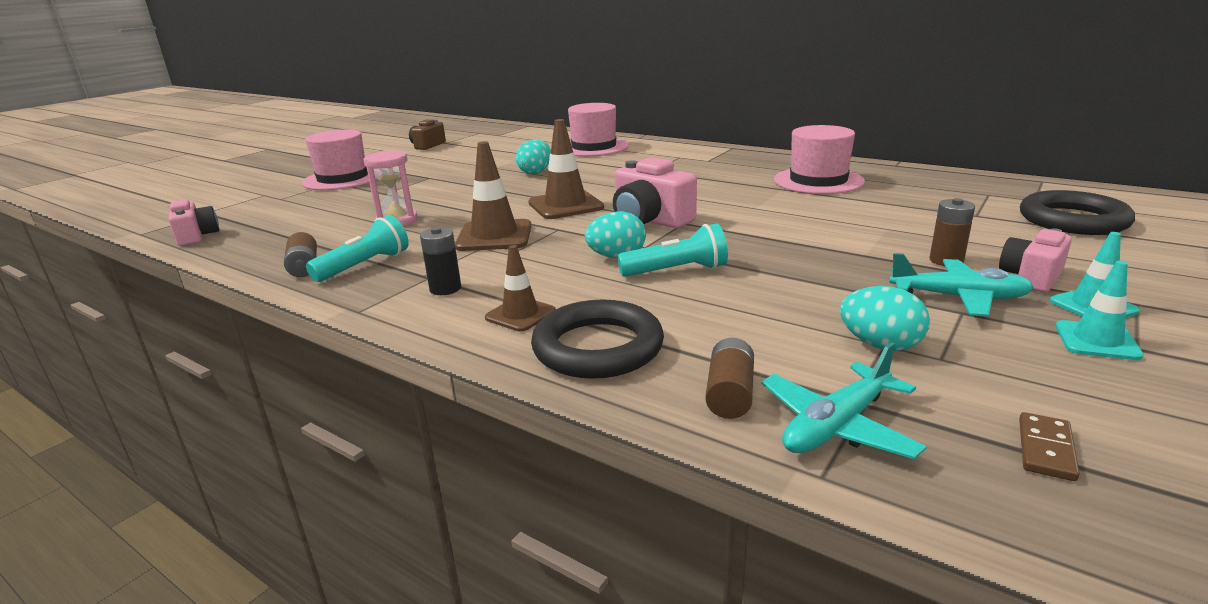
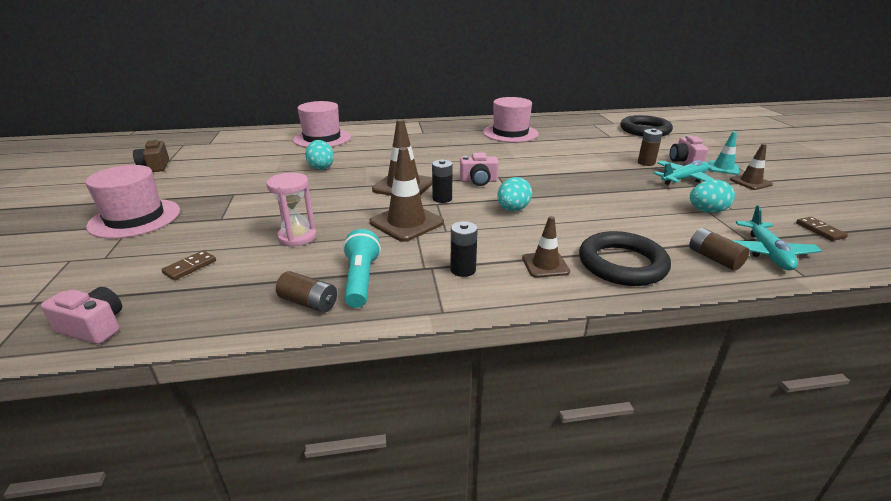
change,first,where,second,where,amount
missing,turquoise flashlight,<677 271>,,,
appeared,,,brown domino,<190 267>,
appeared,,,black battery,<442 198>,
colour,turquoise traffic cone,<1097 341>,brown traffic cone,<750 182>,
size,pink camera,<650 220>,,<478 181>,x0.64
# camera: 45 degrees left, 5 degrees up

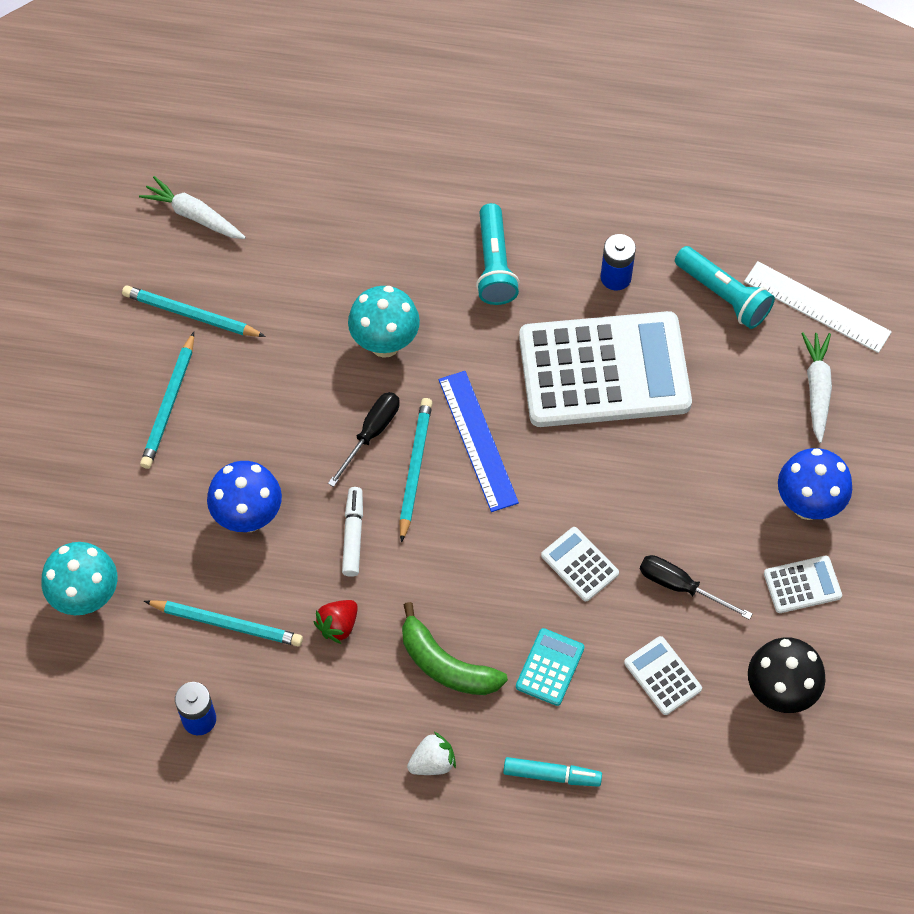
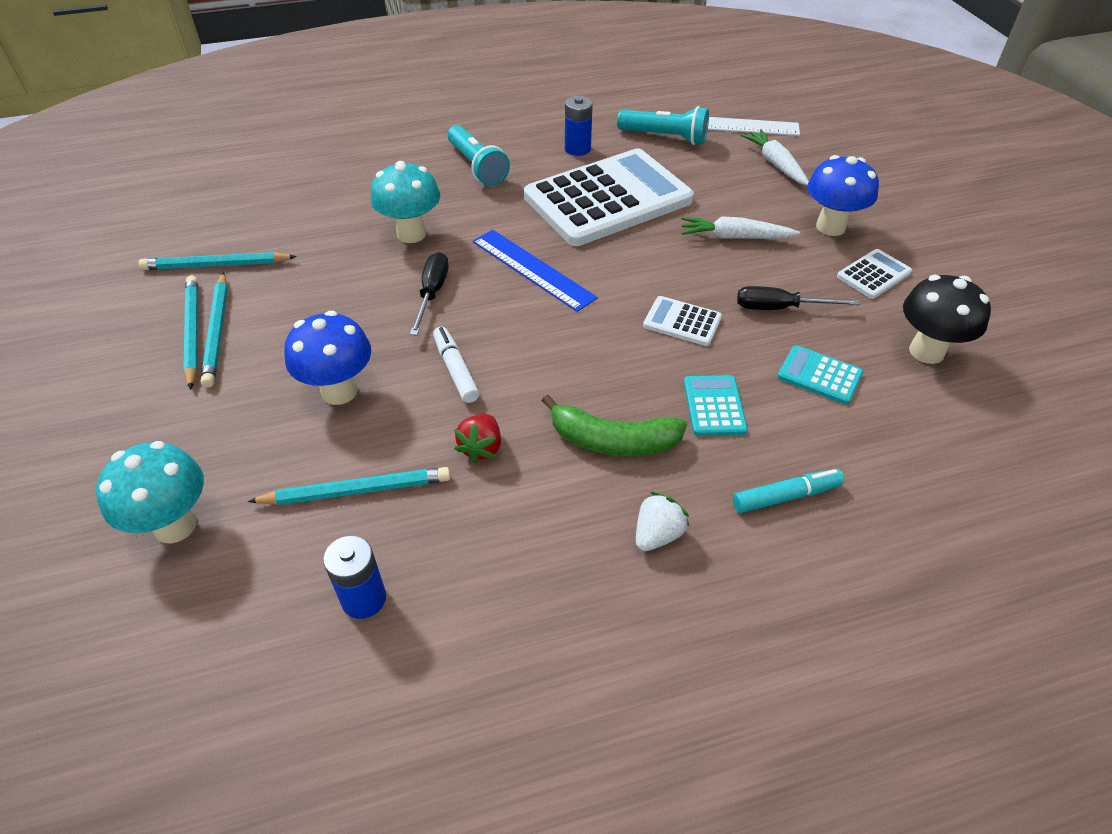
change,first,where,second,where,amount
relocated,white carrot,<194 216>,,<734 237>,
relocated,turquoise pencil,<415 468>,,<193 332>,
colour,white calculator,<662 676>,turquoise calculator,<819 375>,
# camera: 25 degrees left, 15 degrees down

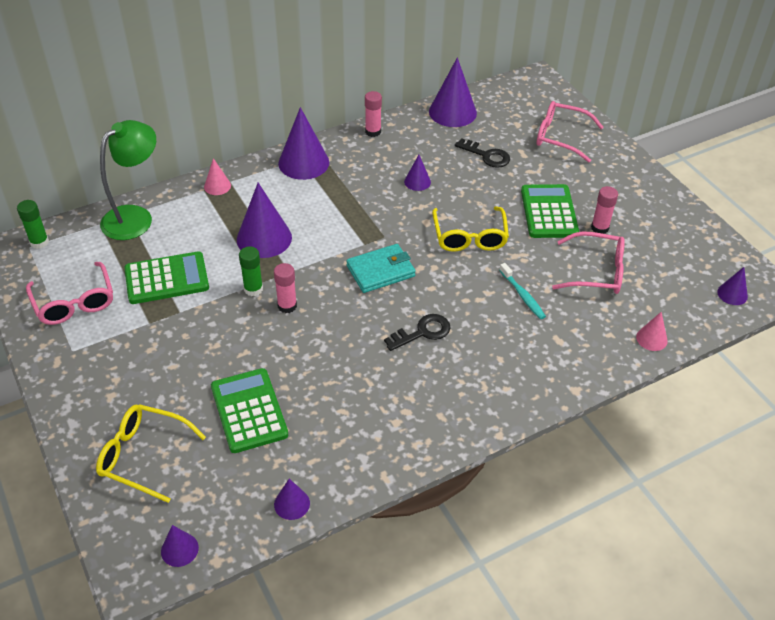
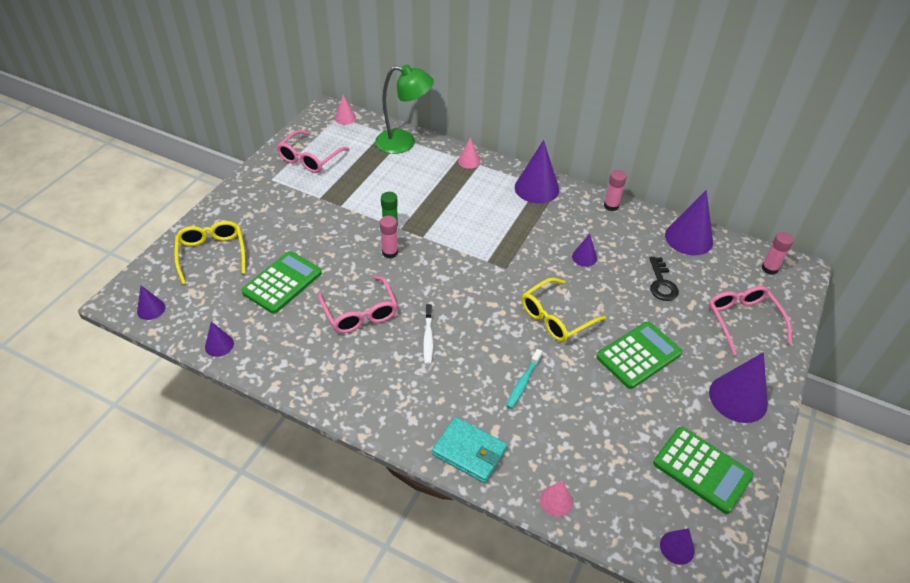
change,first,where,second,where,amount
relocated,green calculator,<167 279>,,<702 469>,
relocated,purple cone,<264 238>,,<738 398>,
relocated,turquoise wallet,<380 271>,,<469 451>,
relocated,pink glasses,<596 272>,,<360 313>,
relocated,pink glue stick,<599 228>,,<769 268>,
exchanged,green glue stick,<39 242>,pink cone,<345 118>,
exchanged,black key,<422 332>,white toothbrush,<428 338>,
# camera: 55 degrees right, 0 degrees up

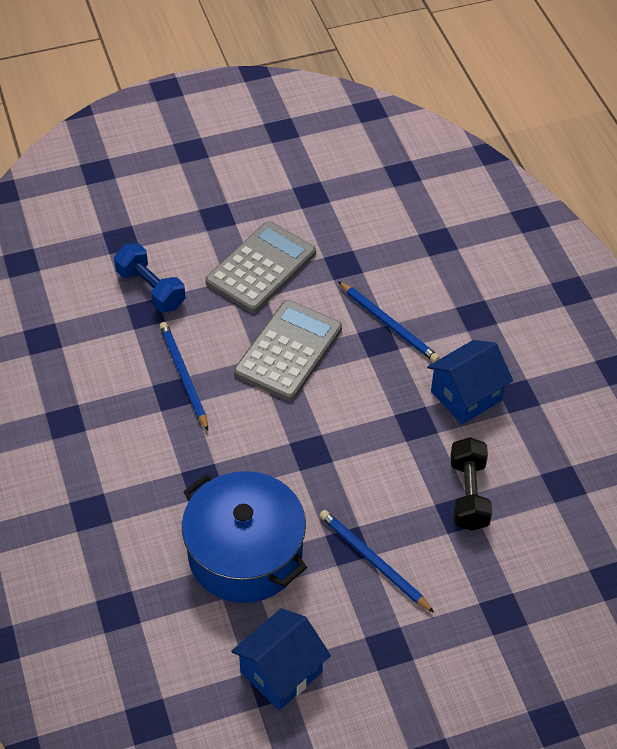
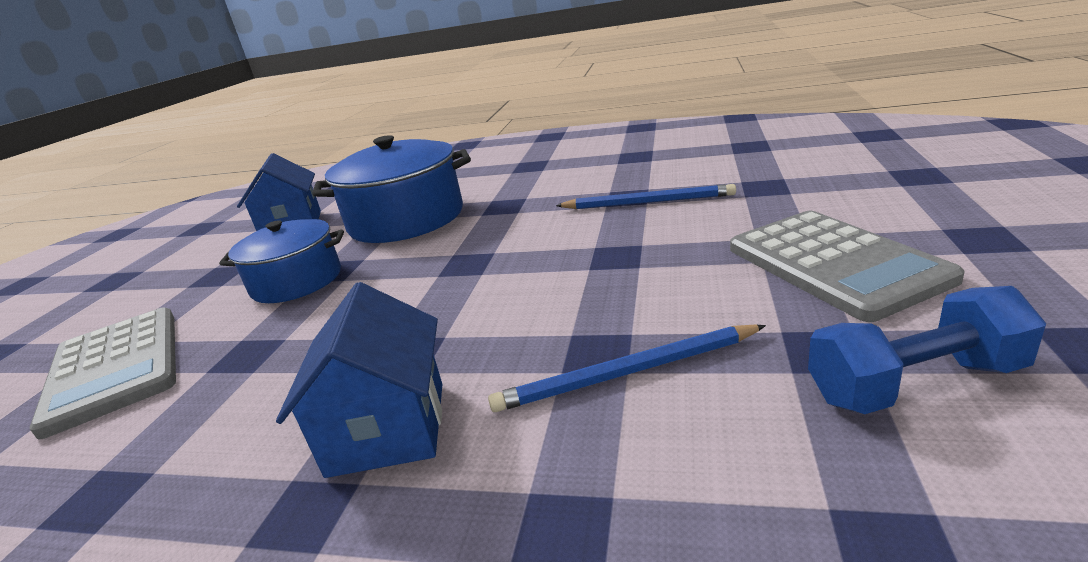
change,first,where,second,where,amount
missing,black dumbbell,<468 494>,,,
relocated,blue dumbbell,<151 289>,,<914 383>,
relocated,grey calculator,<288 351>,,<115 368>,
exchanged,blue pencil,<373 561>,blue pot,<297 281>,
# camera: 125 degrees right, 25 degrees down

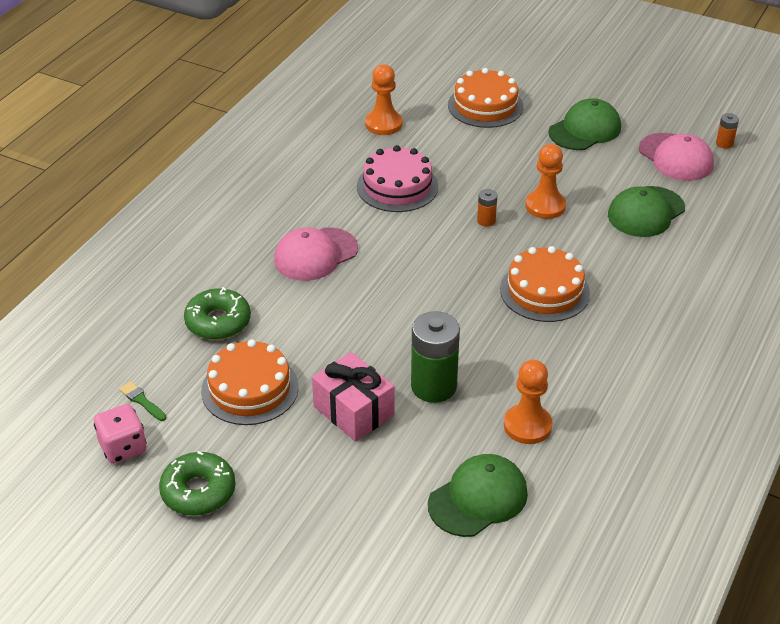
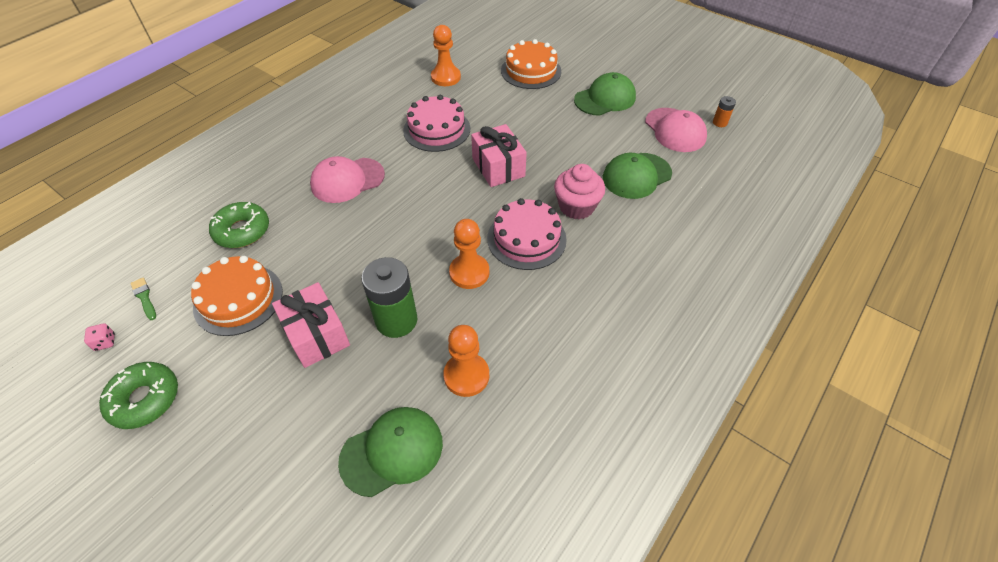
change,first,where,second,where,amount
appeared,,,pink cupcake,<576 207>,
relocated,orange pawn,<545 206>,,<469 272>,
exchanged,orange battery,<486 220>,pink gift,<498 167>,
colour,orange cake,<544 291>,pink cake,<526 239>,
size,pink dice,<123 447>,,<105 342>,x0.53
# camera: 10 degrees right, 10 degrees up

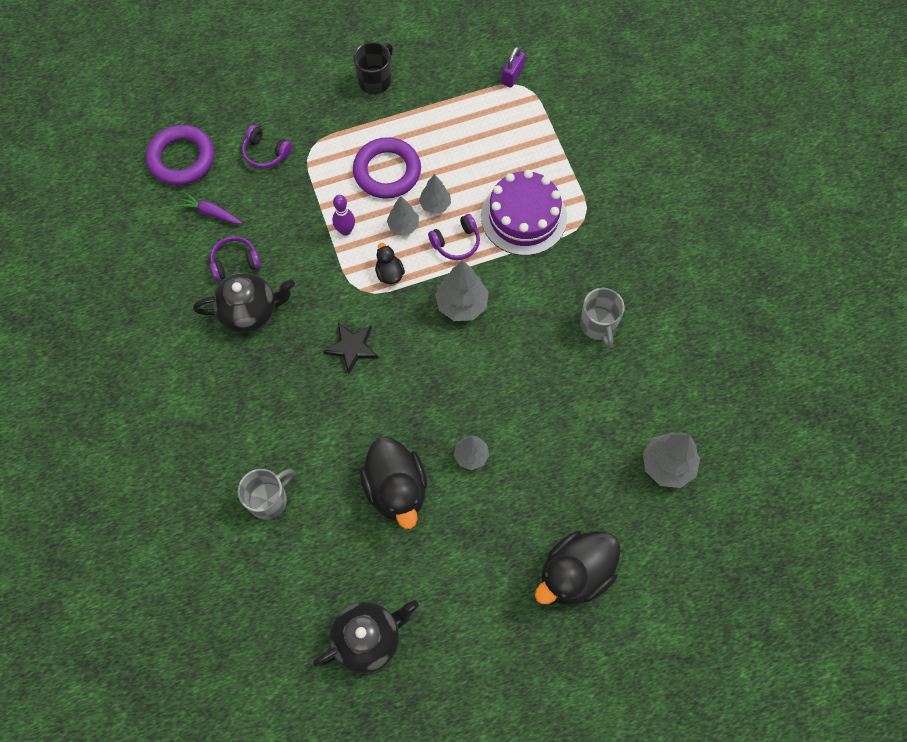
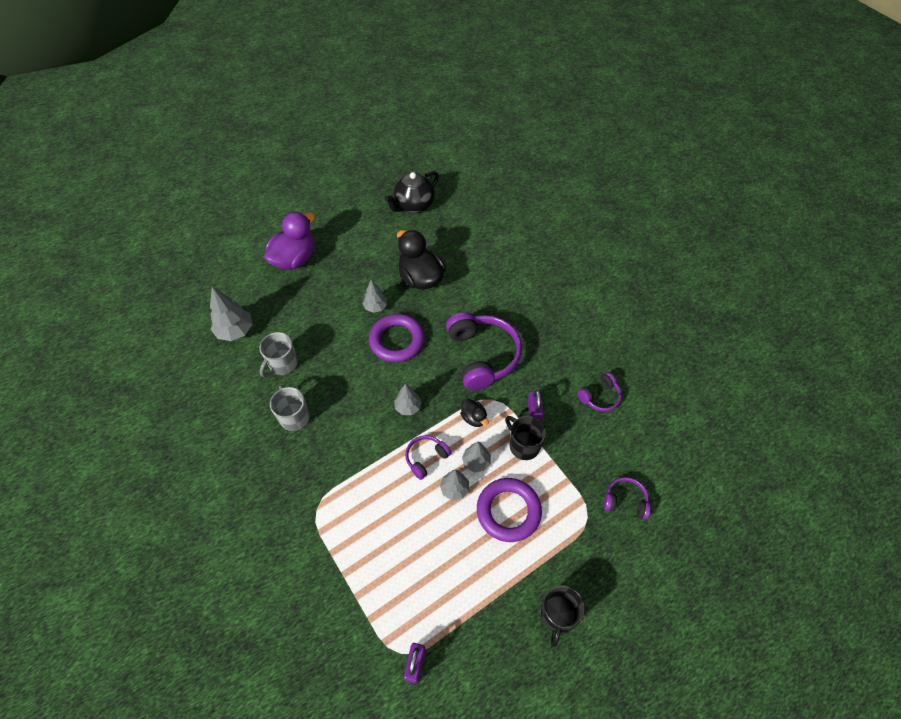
change,first,where,second,where,amount
missing,purple carrot,<211 213>,,,
missing,black teapot,<250 312>,,,
missing,purple cake,<523 217>,,,
appeared,,,purple padlock,<534 411>,
relocated,purple ring,<182 158>,,<397 340>,
relocated,grey mug,<269 500>,,<282 364>,
exchanged,black star,<352 347>,purple headphones,<482 356>,
exchanged,purple bowling pin,<345 230>,black mug,<523 445>,
colour,black duck,<575 574>,purple duck,<295 259>,
size,grey tree,<461 304>,,<408 407>,x0.63
# camera: 165 degrees right, 10 degrees down

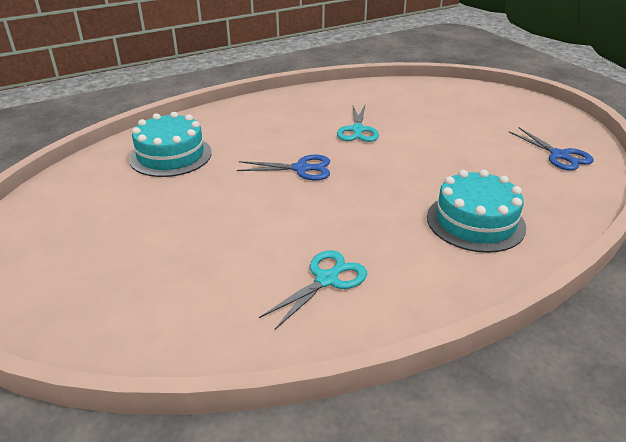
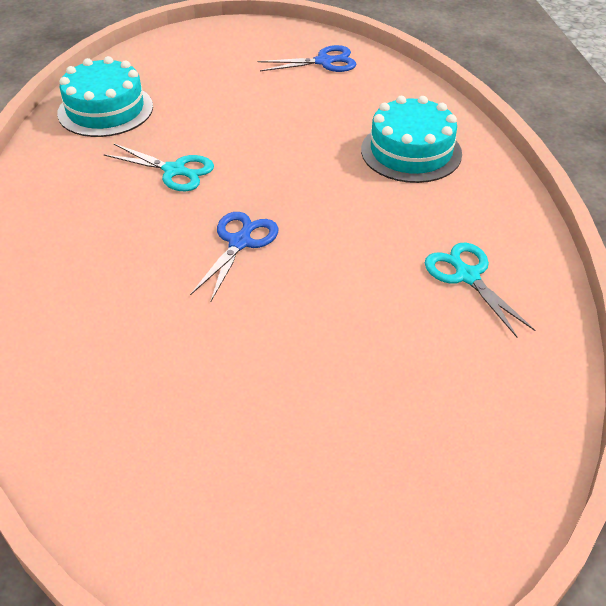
change,first,where,second,where,amount
relocated,turquoise cake,<171 155>,,<105 110>,
# camera: 70 degrees left, 10 degrees up

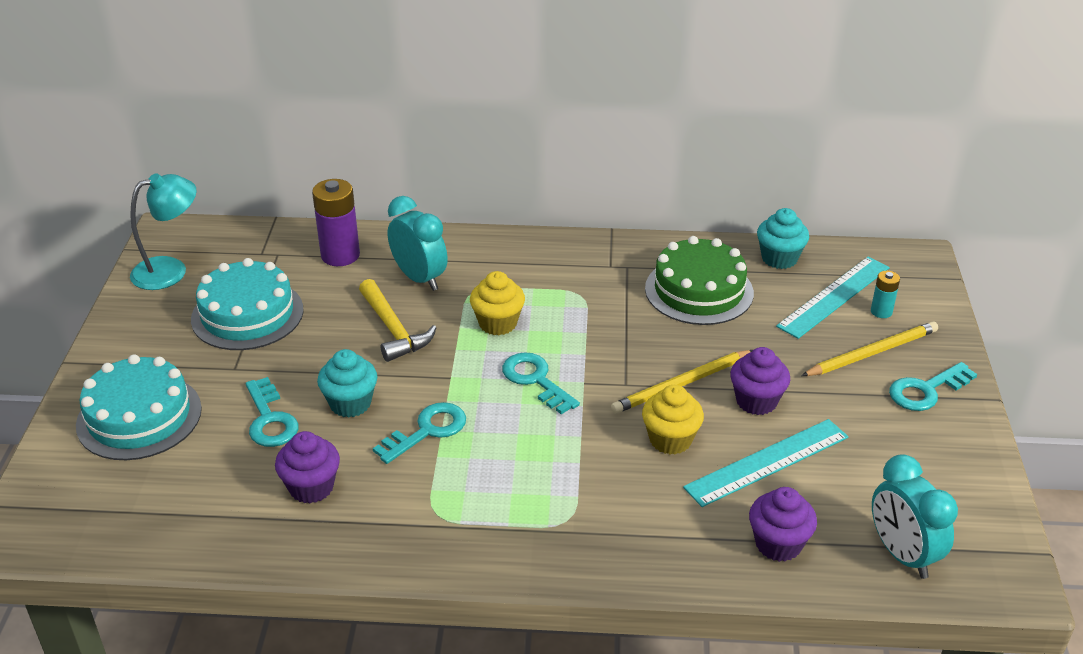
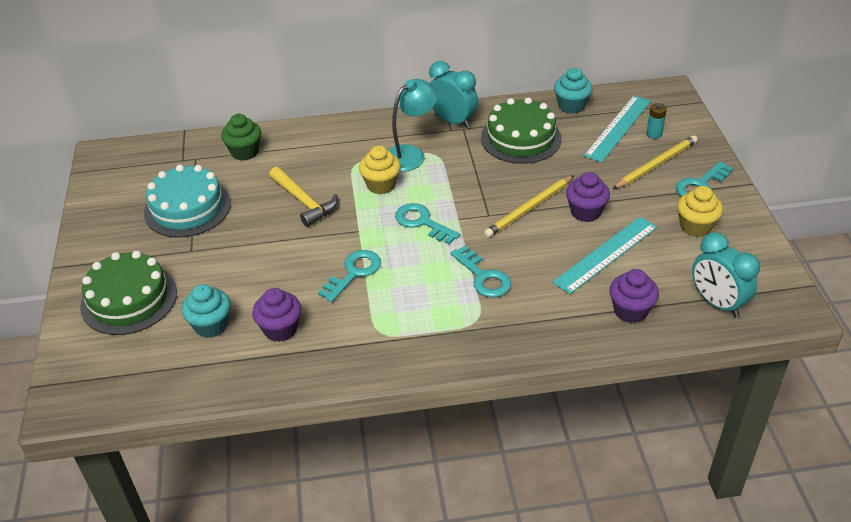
change,first,where,second,where,amount
relocated,turquoise lamp,<170 270>,,<411 154>,
relocated,turquoise key,<270 420>,,<483 277>,
relocated,turquoise cupcake,<350 403>,,<211 325>,
relocated,turquoise clock,<419 278>,,<453 121>,
relocated,yellow cupcake,<670 440>,,<695 226>,
exchanged,purple battery,<340 255>,green cupcake,<245 152>,
colour,turquoise cake,<139 417>,green cake,<129 299>,
# camera: 10 degrees left, 5 degrees up

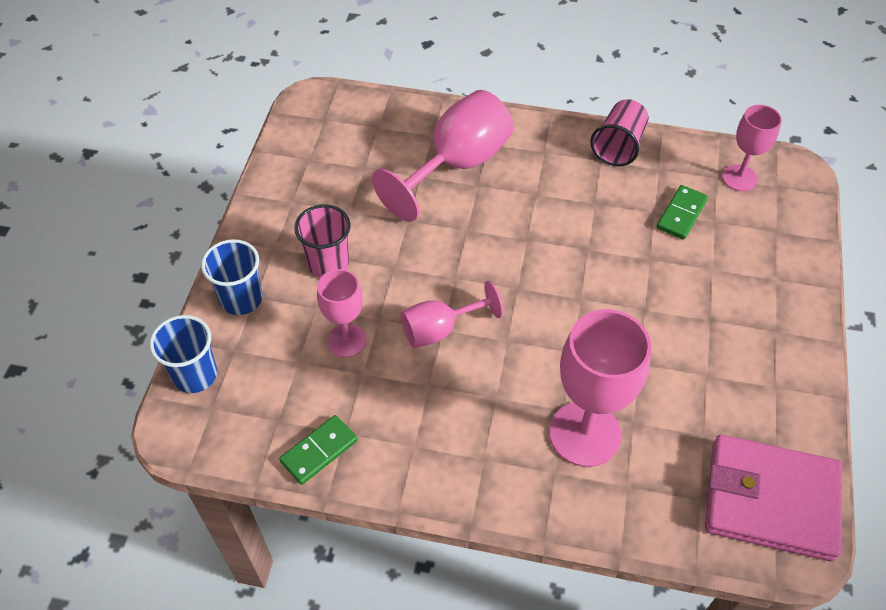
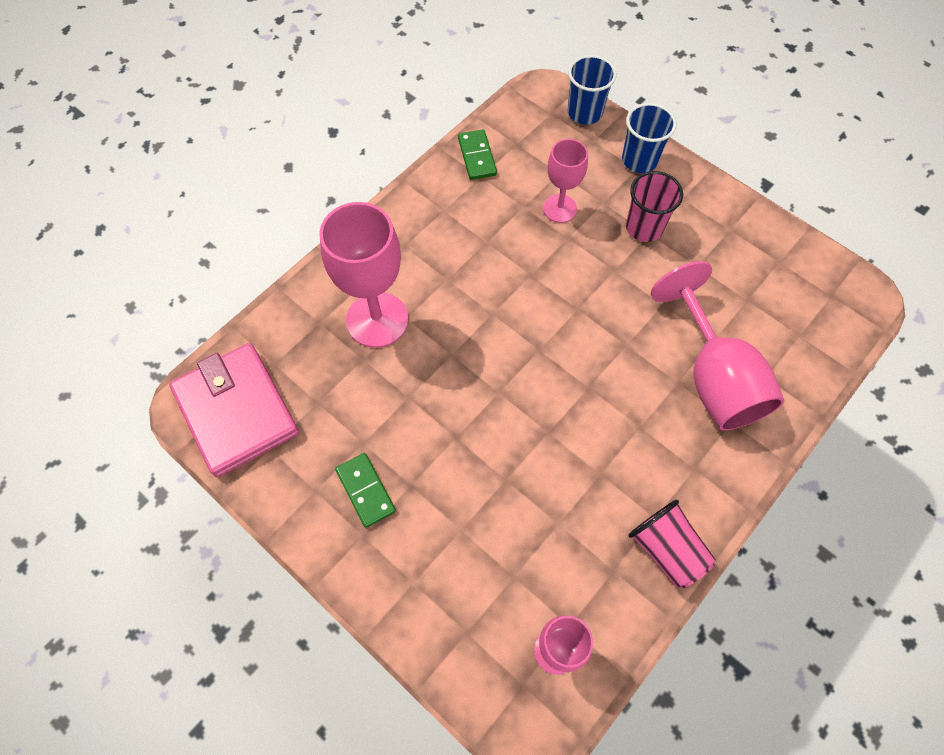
change,first,where,second,where,amount
missing,pink goblet,<439 330>,,,
relocated,green domino,<681 214>,,<365 491>,
spun,pink wallet,<770 500>,,<237 411>,75 degrees counterclockwise
# camera: 120 degrees right, 10 degrees up

